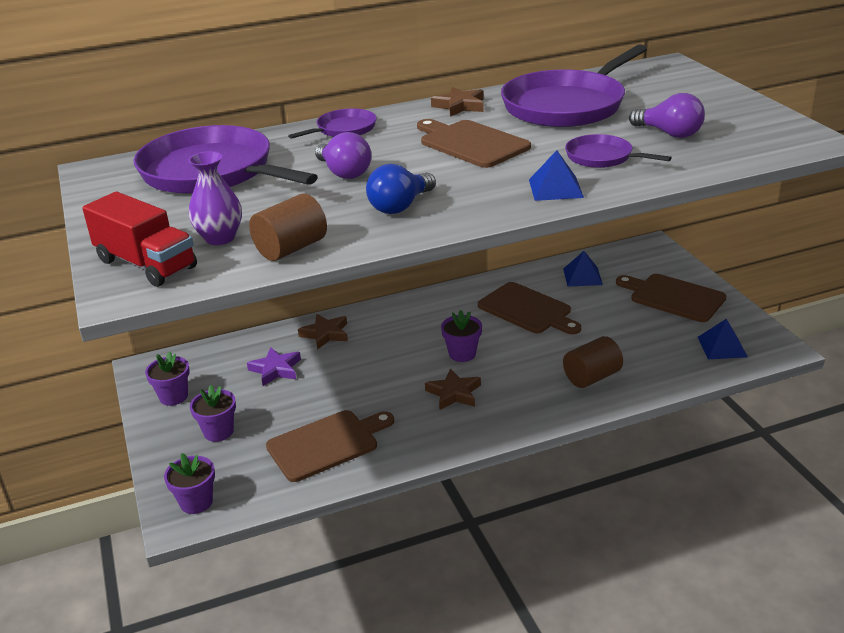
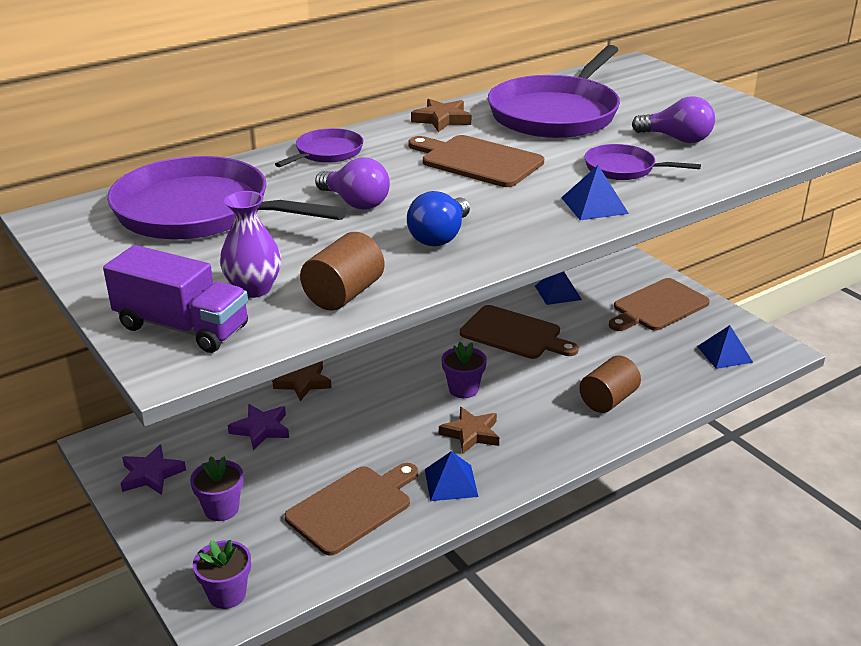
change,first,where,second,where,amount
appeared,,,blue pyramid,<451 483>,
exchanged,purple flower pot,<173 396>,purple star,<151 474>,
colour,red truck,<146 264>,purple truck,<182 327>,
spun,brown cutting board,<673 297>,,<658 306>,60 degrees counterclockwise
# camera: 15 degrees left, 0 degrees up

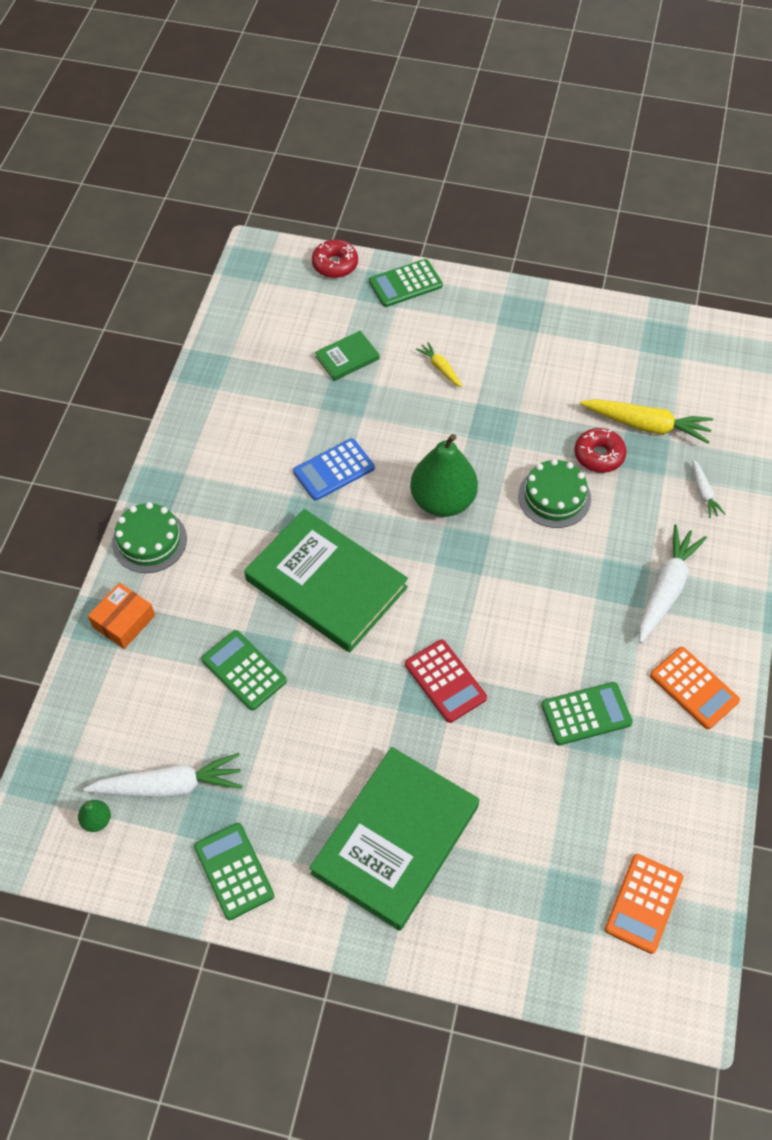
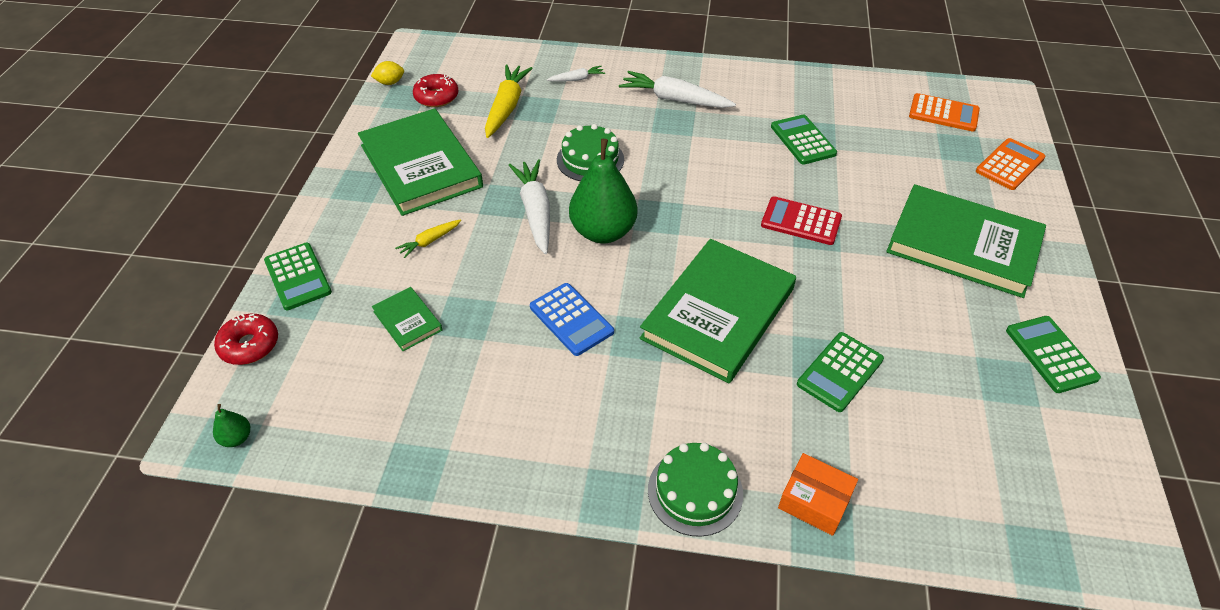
change,first,where,second,where,amount
appeared,,,green book,<420 166>,
appeared,,,yellow lemon,<390 82>,
relocated,green pear,<97 820>,,<237 438>,
relocated,white carrot,<169 785>,,<535 212>,
relocated,red donut,<599 455>,,<436 97>,
relocated,orange calculator,<694 688>,,<1010 165>,
spun,green calculator,<234 871>,,<1051 354>,105 degrees clockwise
spun,red calculator,<445 681>,,<801 221>,120 degrees counterclockwise
# camera: 95 degrees left, 10 degrees down

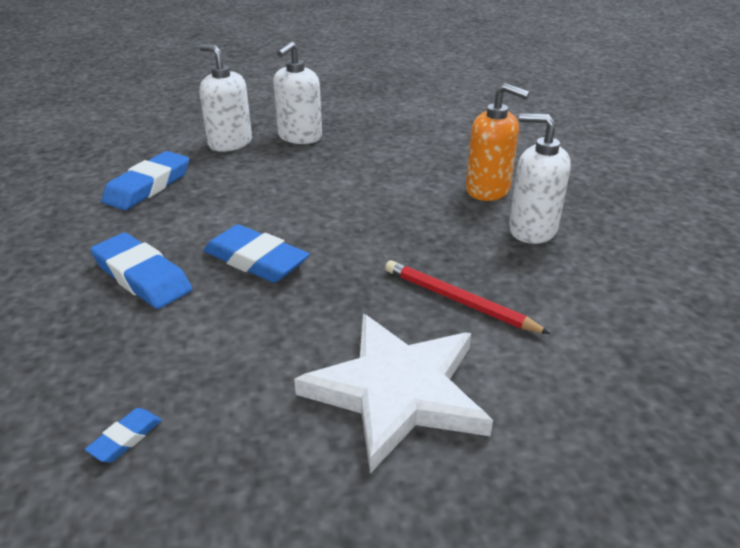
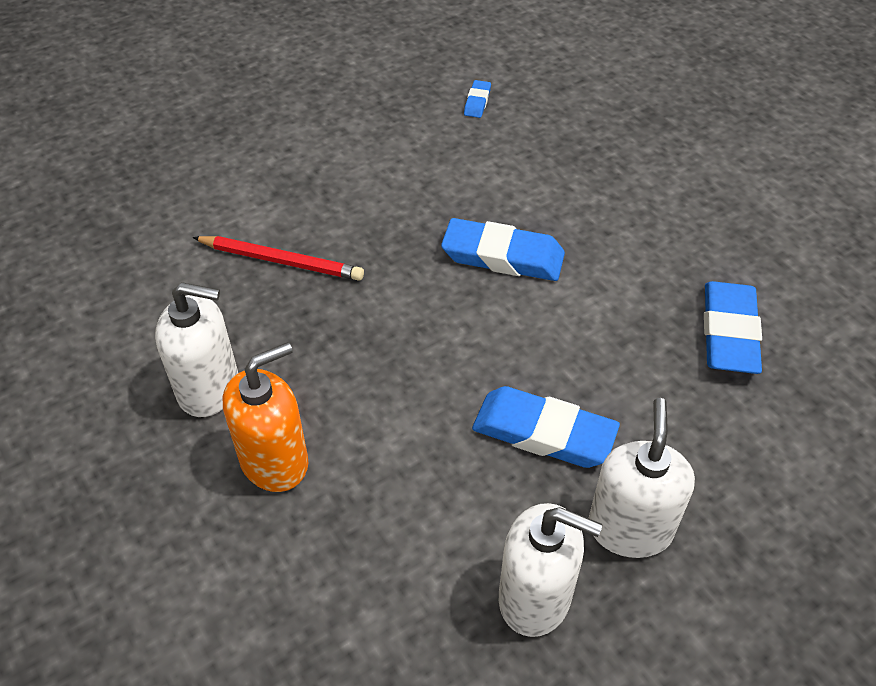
change,first,where,second,where,amount
missing,white star,<397 391>,,,
relocated,blue eraser,<142 277>,,<544 433>,
relocated,white soap dispenser,<230 143>,,<535 597>,
spun,orange soap dispenser,<488 190>,,<275 461>,135 degrees clockwise
# camera: 160 degrees right, 15 degrees up

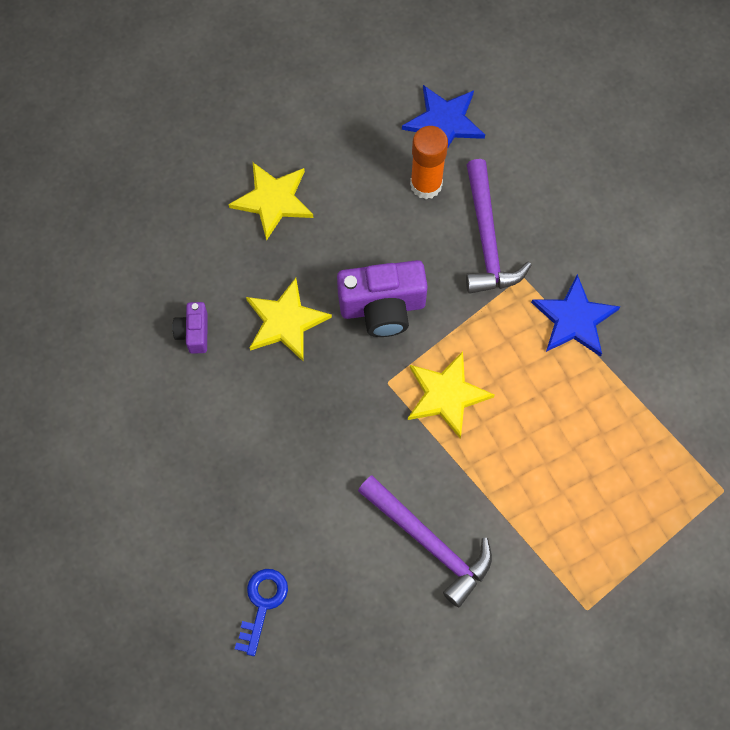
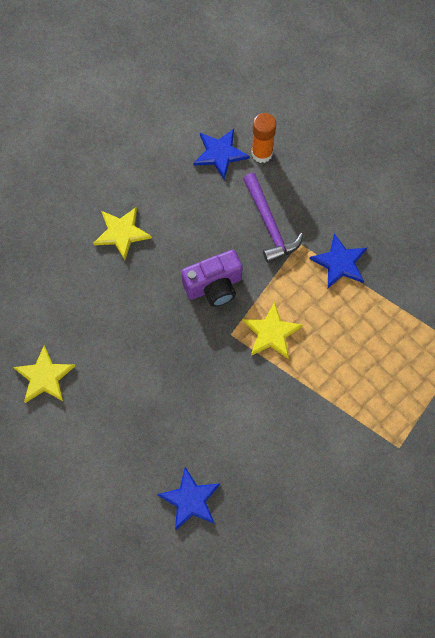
change,first,where,second,where,amount
missing,purple camera,<194 333>,,,
missing,purple hammer,<429 543>,,,
relocated,yellow star,<285 321>,,<44 377>,
relocated,orange glue stick,<426 184>,,<262 153>,
exchanged,blue key,<262 605>,blue star,<190 500>,
# camera: 15 degrees left, 0 degrees up

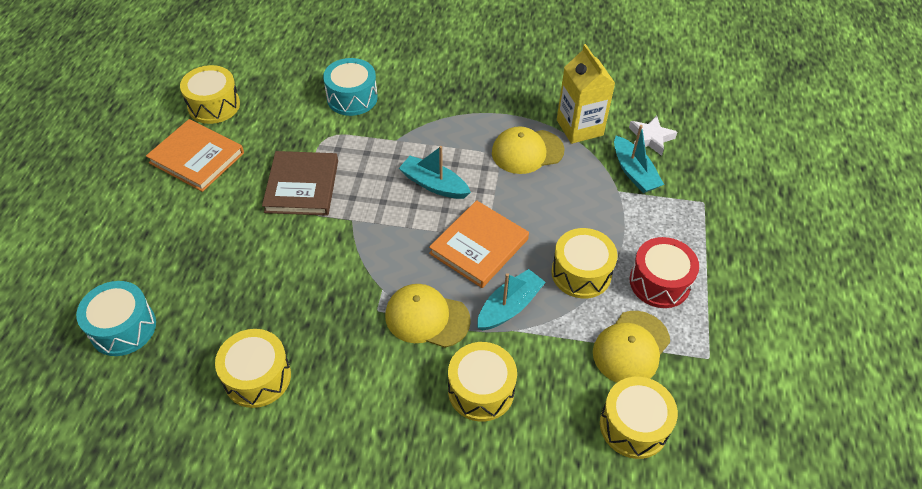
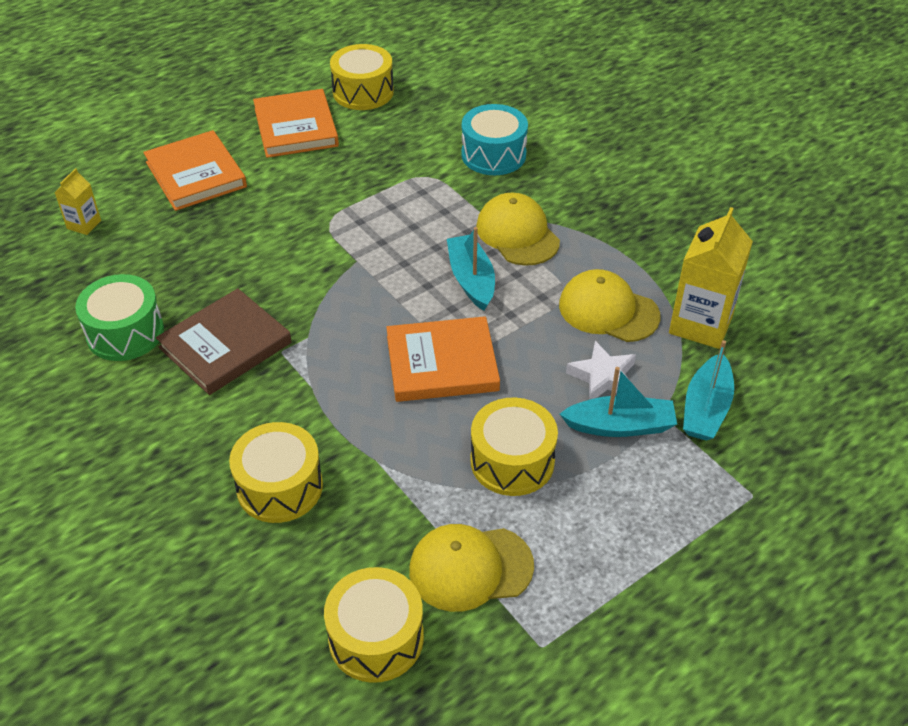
change,first,where,second,where,amount
missing,red drum,<659 282>,,,
appeared,,,orange book,<195 174>,
relocated,brown book,<302 186>,,<225 345>,
relocated,yellow cap,<427 318>,,<517 234>,
relocated,turquoise boat,<509 307>,,<620 426>,
relocated,white star,<650 138>,,<603 377>,
exchanged,turquoise drum,<123 328>,yellow carton,<84 224>,
colour,yellow drum,<257 377>,green drum,<125 333>,
# camera: 45 degrees right, 5 degrees down

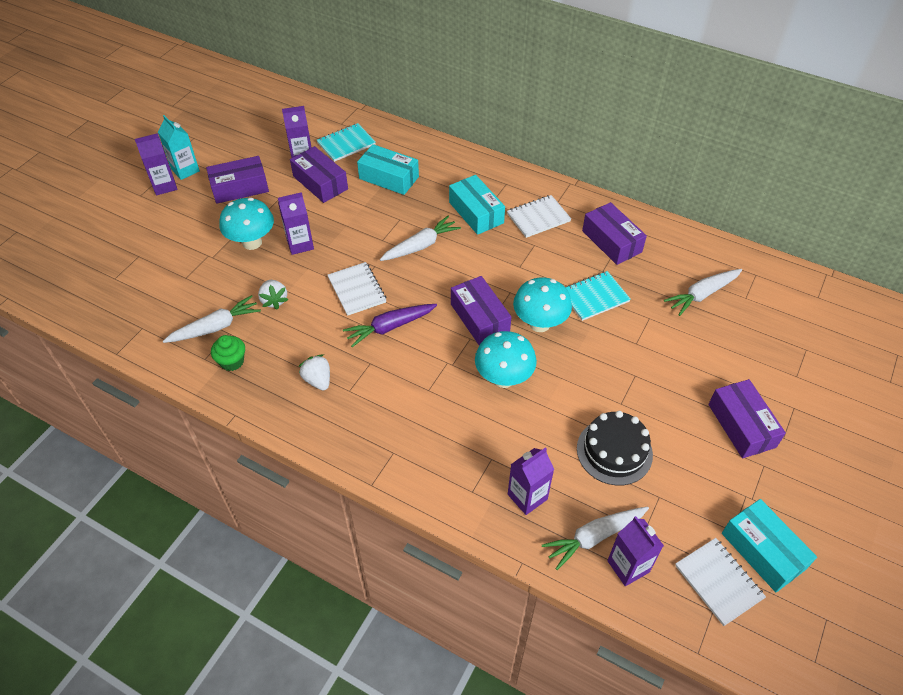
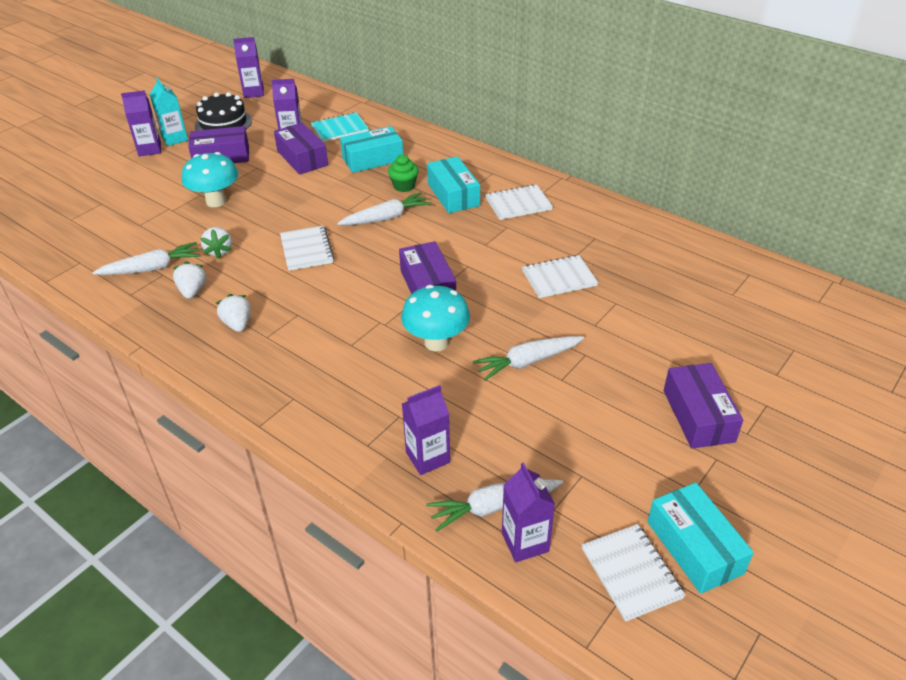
change,first,where,second,where,amount
missing,purple carrot,<390 327>,,,
missing,turquoise mushroom,<539 324>,,,
missing,purple box,<611 241>,,,
appeared,,,white strawberry,<192 291>,
relocated,green cupcake,<232 361>,,<404 186>,
relocated,purple carton,<300 244>,,<253 92>,
relocated,black cake,<614 451>,,<223 123>,
relocated,white carrot,<702 294>,,<527 362>,
colour,turquoise notebook,<594 297>,white notebook,<559 278>,
spun,turquoise box,<389 178>,,<372 159>,60 degrees counterclockwise
# camera: 10 degrees right, 10 degrees down

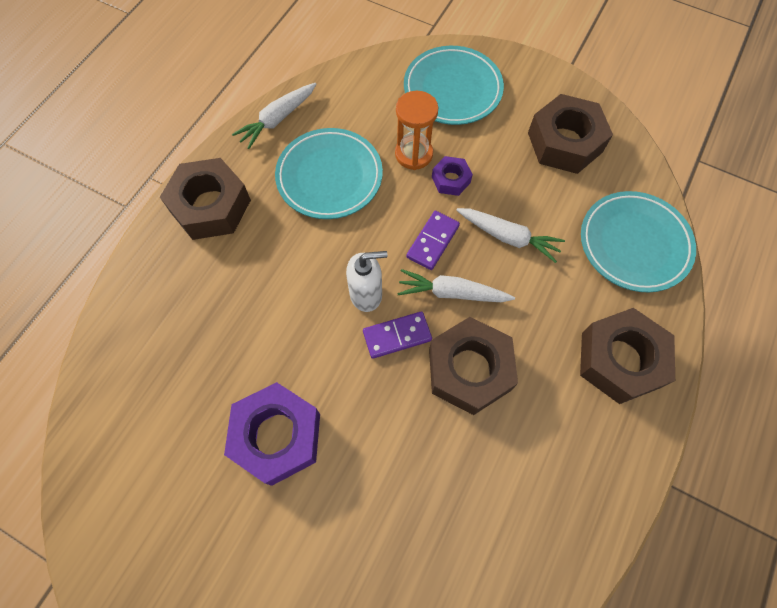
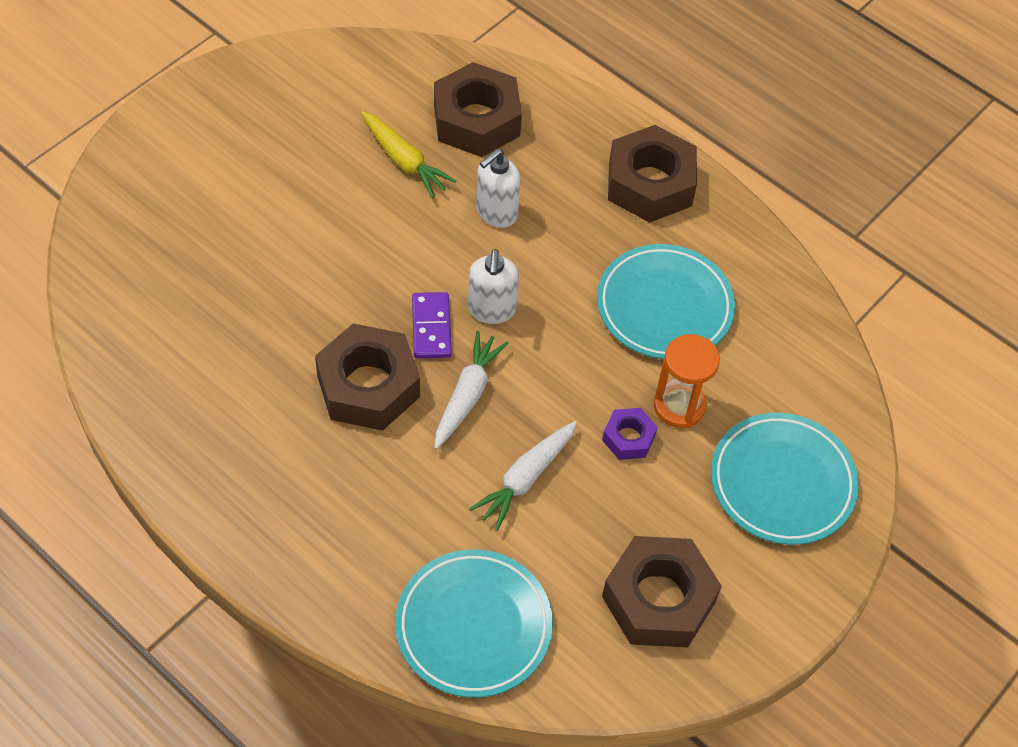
change,first,where,second,where,amount
missing,purple nut,<277 436>,,,
missing,white carrot,<277 119>,,,
missing,purple domino,<433 241>,,,
appeared,,,yellow carrot,<404 161>,
appeared,,,white soap dispenser,<496 213>,
relocated,brown nut,<620 360>,,<476 120>,
# camera: 100 degrees right, 10 degrees down

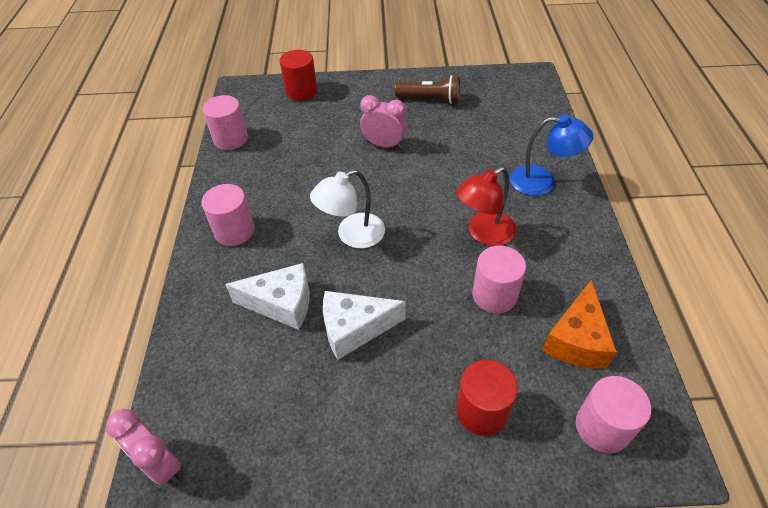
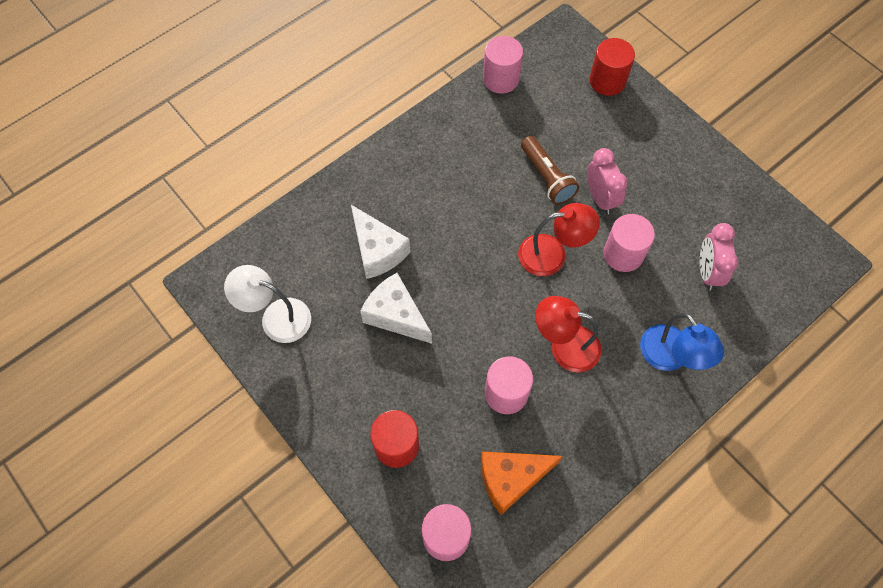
change,first,where,second,where,amount
appeared,,,red lamp,<552 254>,
relocated,pink clock,<161 464>,,<707 272>,
relocated,pink cylinder,<234 231>,,<623 254>,
relocated,white lamp,<352 235>,,<276 317>,
relocated,brown flashlight,<430 99>,,<547 177>,
# camera: 50 degrees right, 15 degrees up

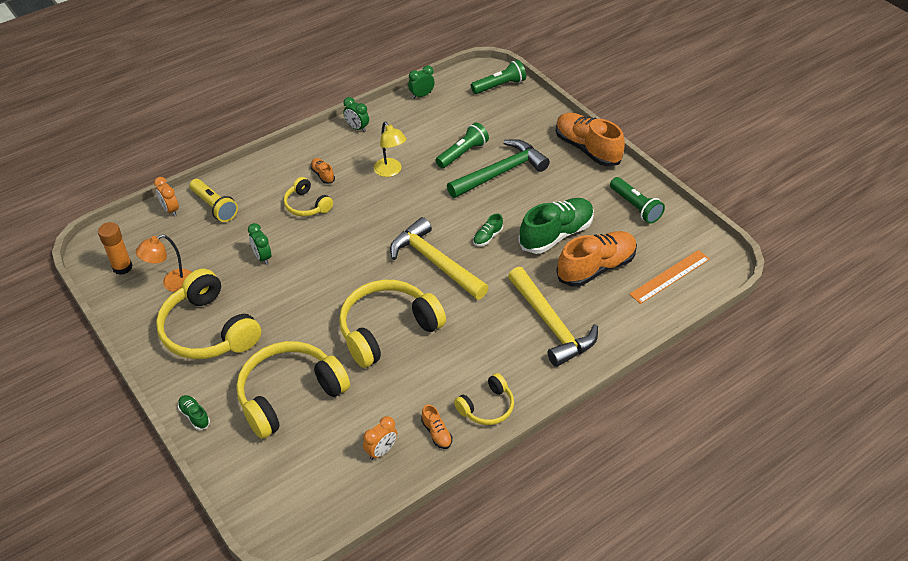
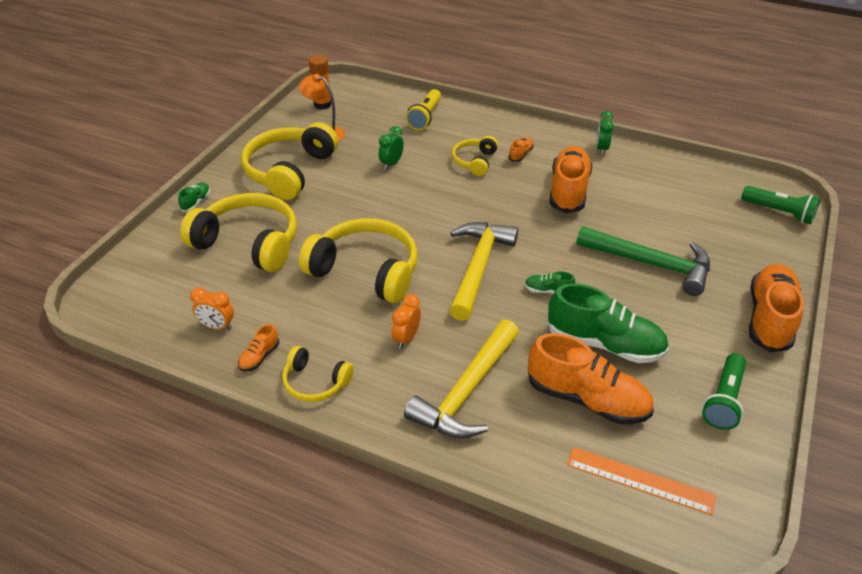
change,first,where,second,where,amount
missing,green clock,<421 95>,,,
missing,green flashlight,<462 153>,,,
relocated,orange clock,<170 210>,,<406 338>,
exchanged,yellow lamp,<390 171>,orange shoe,<568 191>,
# camera: 60 degrees right, 5 degrees down

